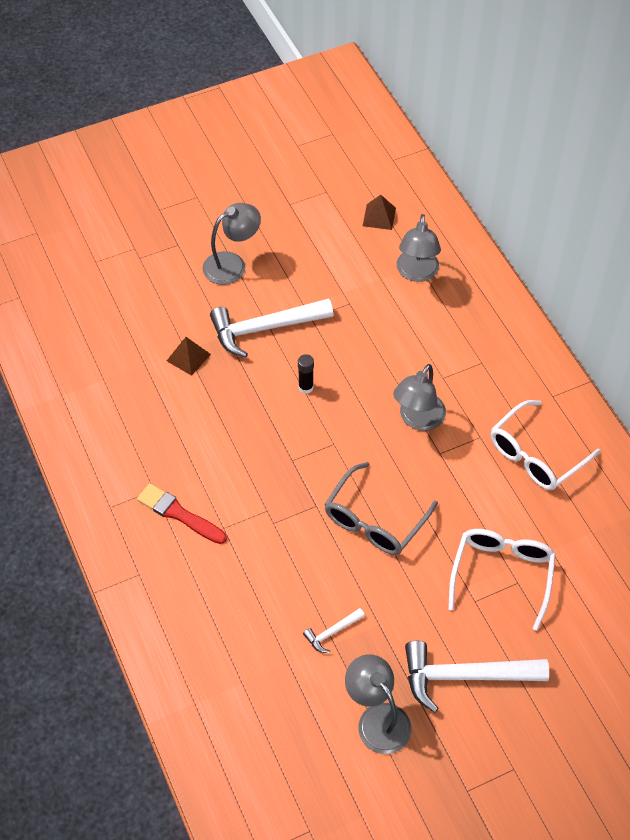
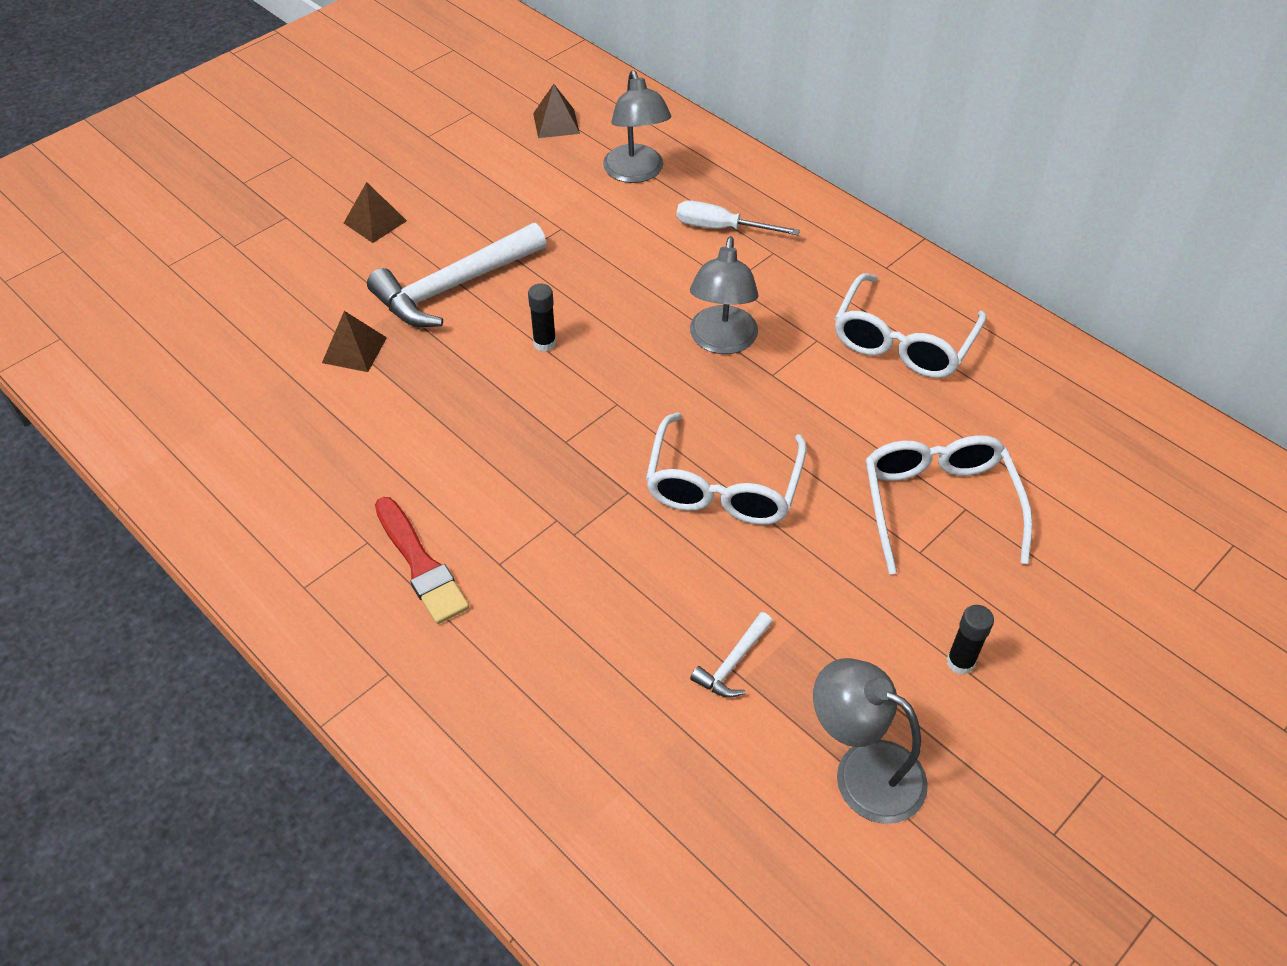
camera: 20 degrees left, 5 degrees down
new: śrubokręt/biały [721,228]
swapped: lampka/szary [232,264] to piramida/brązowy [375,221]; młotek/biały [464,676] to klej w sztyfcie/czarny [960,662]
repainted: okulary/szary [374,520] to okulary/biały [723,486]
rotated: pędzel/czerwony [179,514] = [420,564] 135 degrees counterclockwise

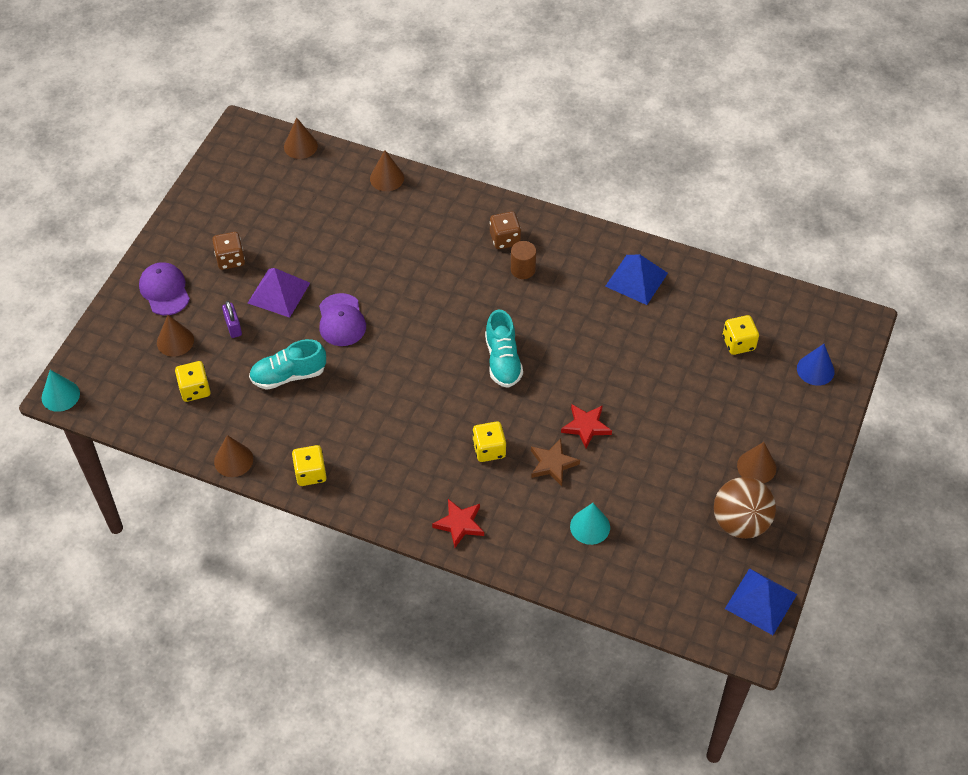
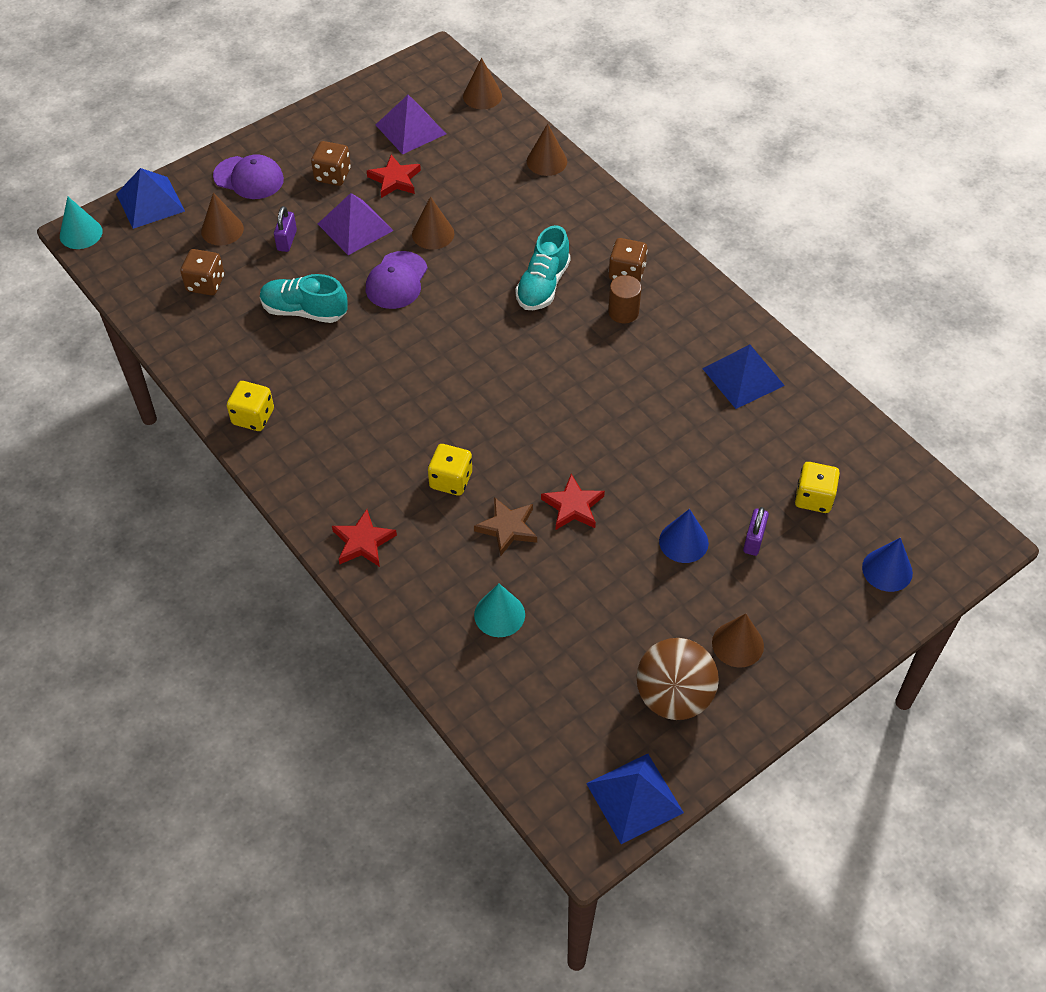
camera: 30 degrees right, 0 degrees up
new: piramida/niebieski [150,202]; gwiazda/czerwony [395,180]; piramida/fioletowy [411,129]; stożek/niebieski [683,541]; kłódka/fioletowy [754,540]
shifted: stożek/brązowy [233,460] to [433,234]; but/turkusowy [503,360] to [543,285]
repainted: kostka do gry/żółty [195,389] to kostka do gry/brązowy [205,284]
rotated: czapka/fioletowy [164,290] = [249,178] 105 degrees clockwise

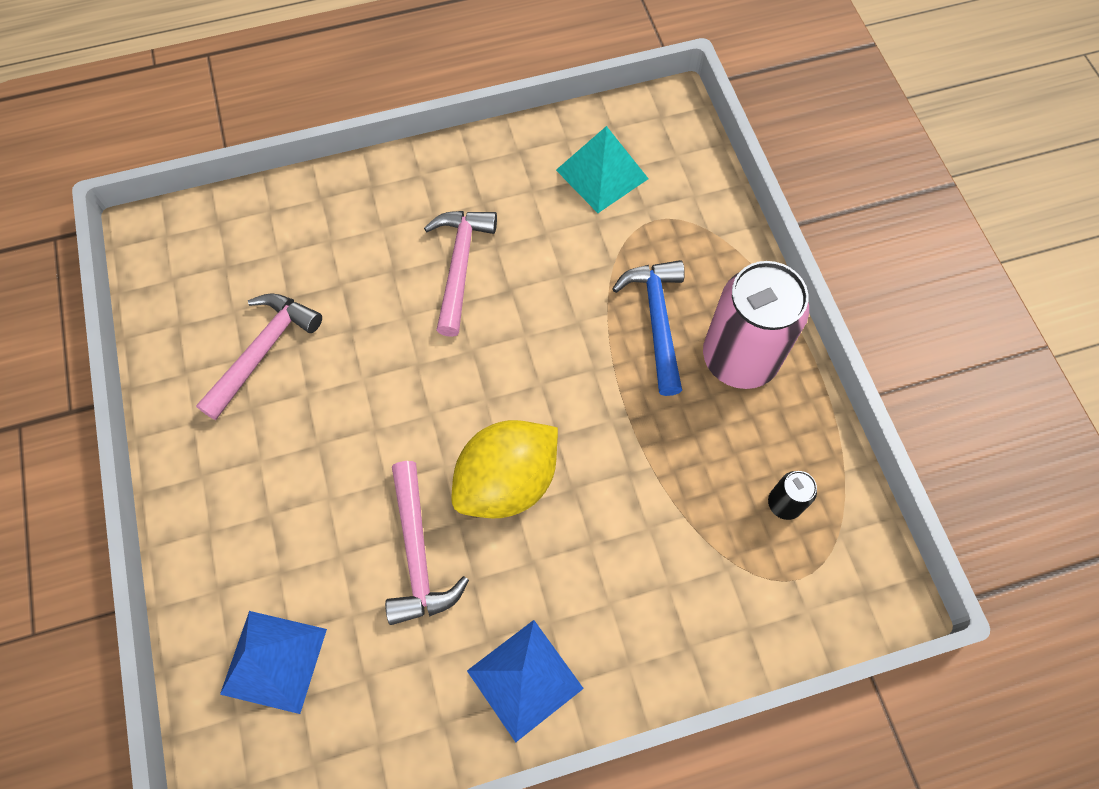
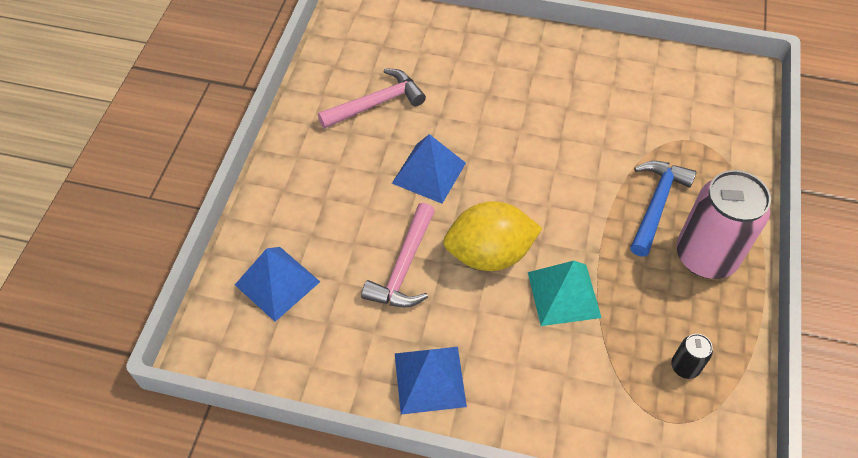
camera: 30 degrees right, 10 degrees down
gone: młotek/różowy [460,265]
new: piramida/niebieski [429,173]
shifted: piramida/turkusowy [602,174] to [563,294]

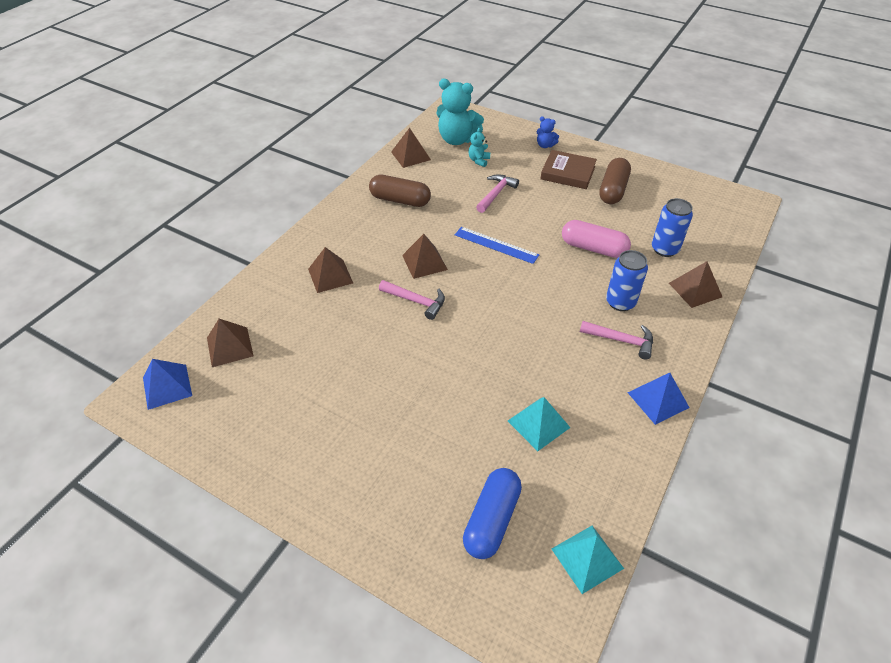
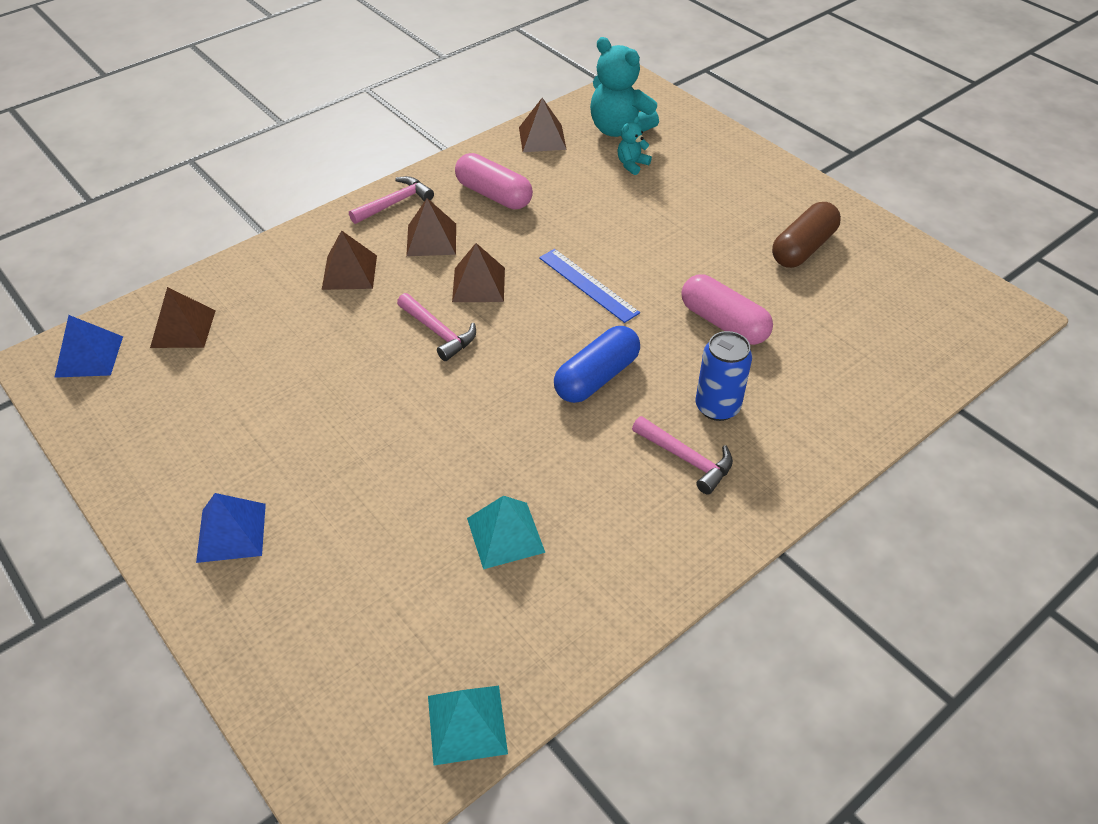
camera: 20 degrees right, 0 degrees up
gone: miś/niebieski [545,145]; książka/brązowy [568,173]; puszka/niebieski [664,249]
shifted: kapsułka/niebieski [492,520] to [596,377]; młotek/różowy [496,194] to [395,203]; piramida/niebieski [658,400] to [231,532]; piramida/brązowy [695,290] to [431,239]
repainted: kapsułka/brązowy [400,200] to kapsułka/różowy [494,195]

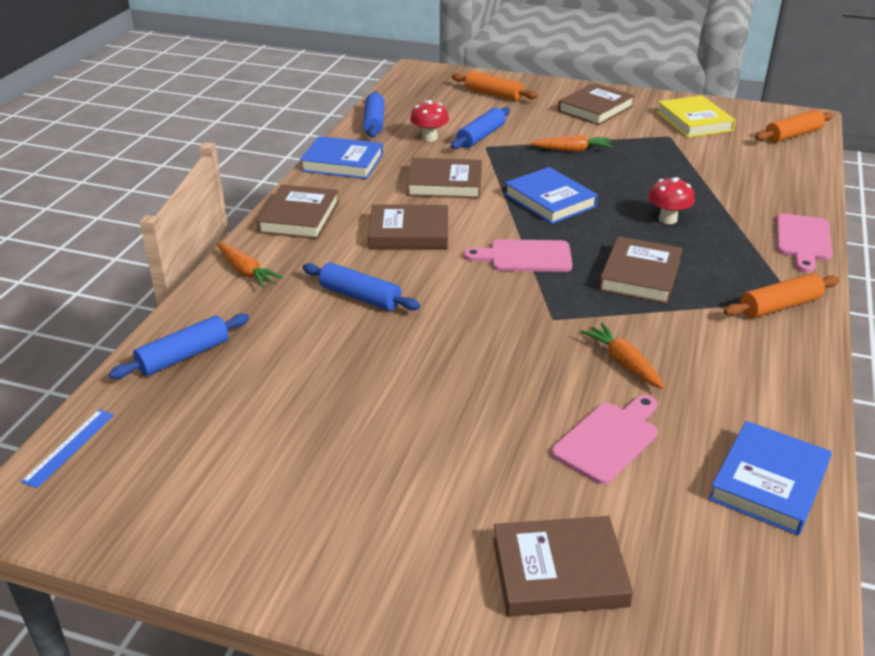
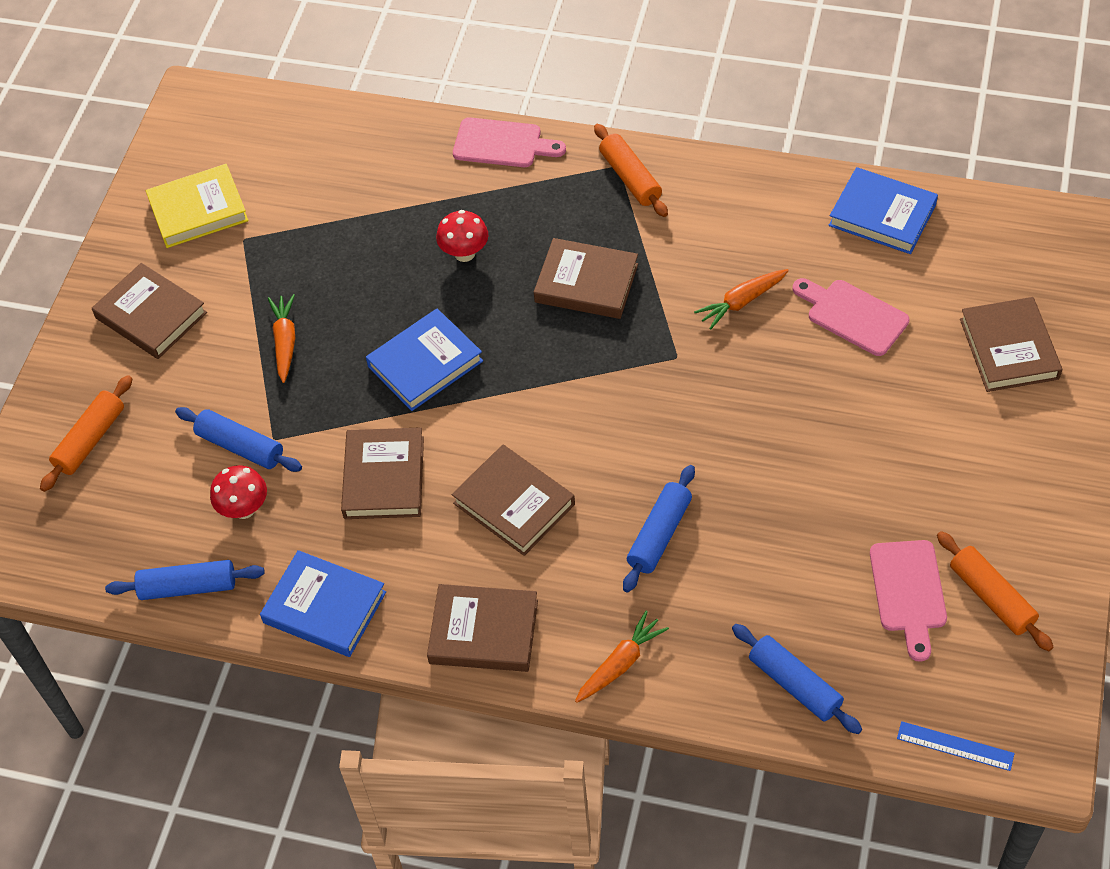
camera: 90 degrees left, 20 degrees up
shifted: deska do krojenia/różowy [525,256] to [908,592]; wałek do ciasta/pomarańczowy [792,135] to [991,597]
rotated: książka/niebieski [342,163] = [324,607] 75 degrees counterclockwise; książka/brązowy [409,232] = [514,504] 45 degrees counterclockwise

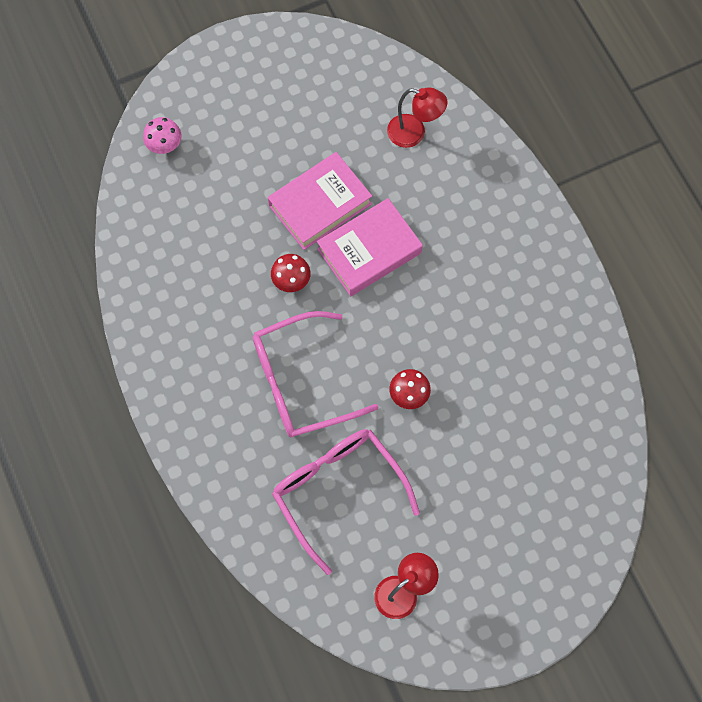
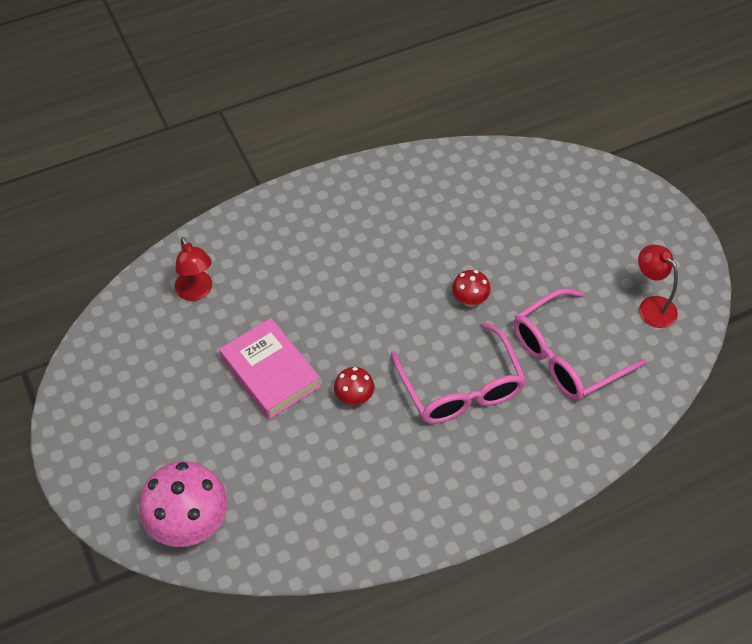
camera: 90 degrees left, 15 degrees down
gone: książka/różowy [369,251]
rotated: lampka/czerwony [414,133] = [196,292] 135 degrees clockwise
scaled: grzyb/różowy [165,146] = [189,524] x2.01

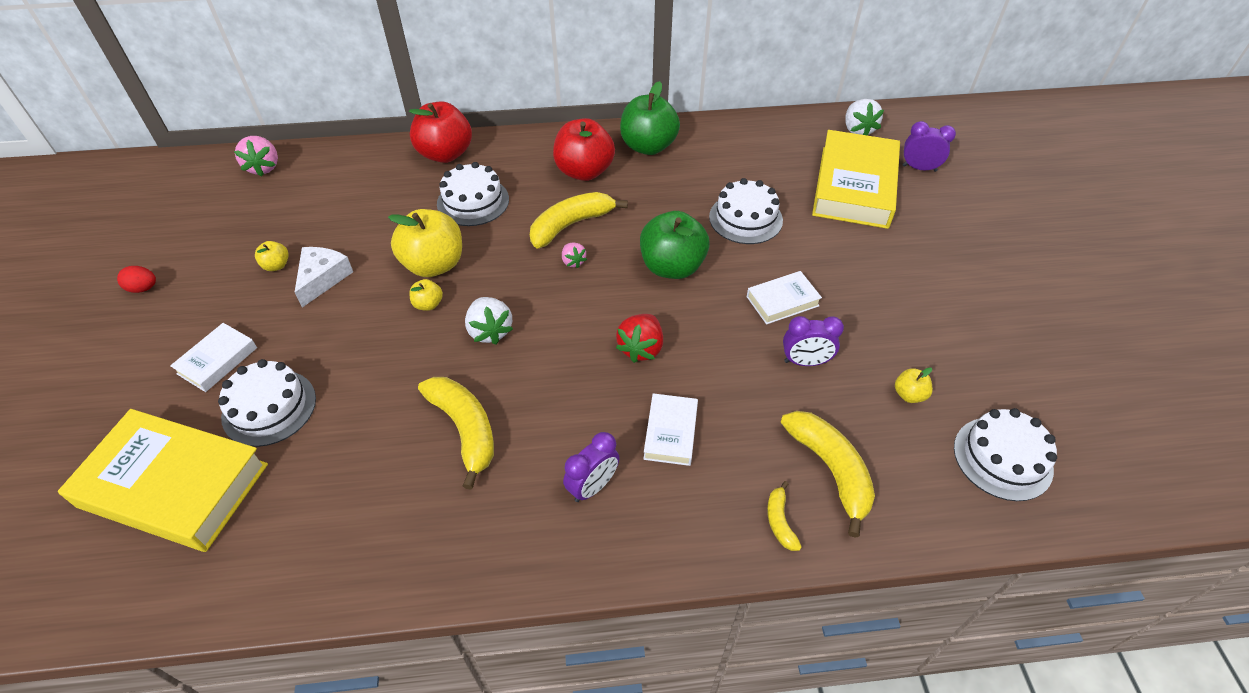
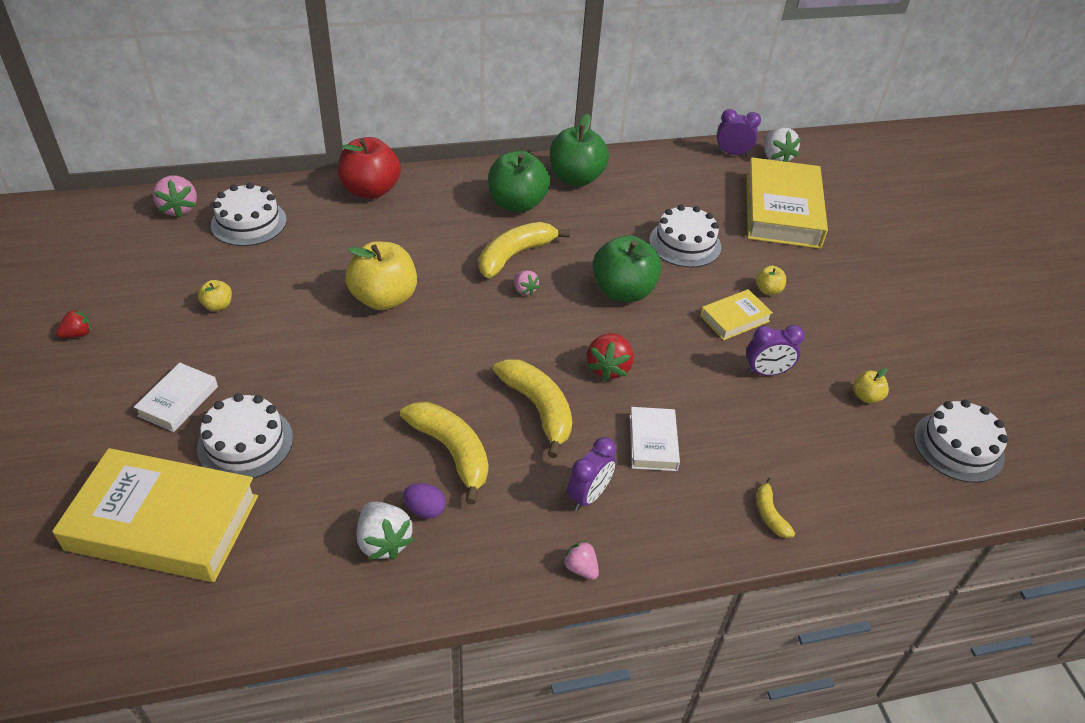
camera: 10 degrees left, 5 degrees down
gone: ser/biały [322,278]
new: jajko/fioletowy [425,509]; truskawka/różowy [580,568]
shifted: jabłko/żółty [428,304] to [768,290]; tort/biały [473,201] to [249,222]; truskawka/biały [490,331] to [383,542]; banan/żółty [830,470] to [538,408]; budzik/fioletowy [919,168] to [732,153]
swapped: jajko/czerwony [143,288] to truskawka/czerwony [78,334]
repainted: jabłko/czerwony [584,171] to jabłko/zielony [517,204]; książka/biały [782,301] to książka/żółty [734,318]

